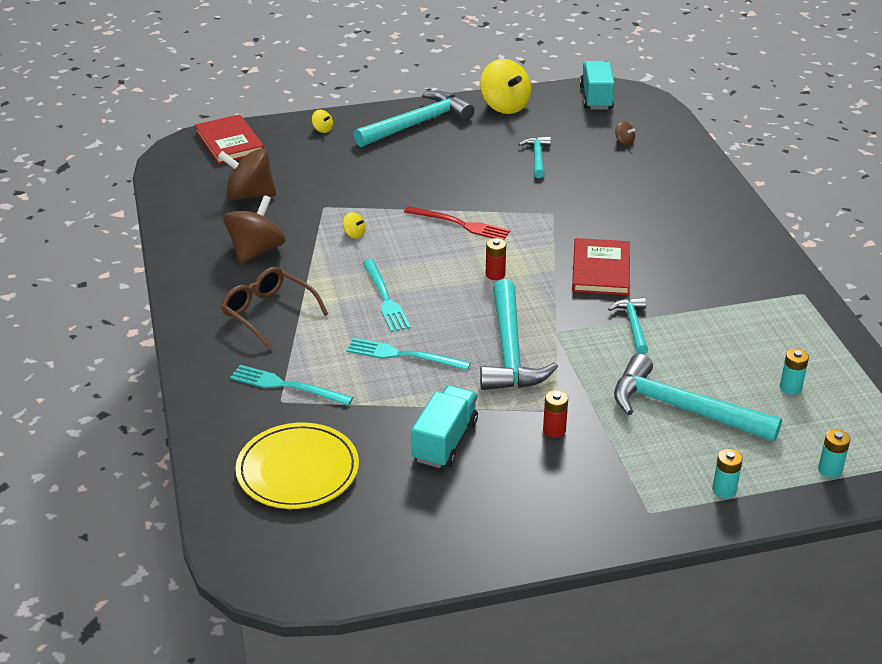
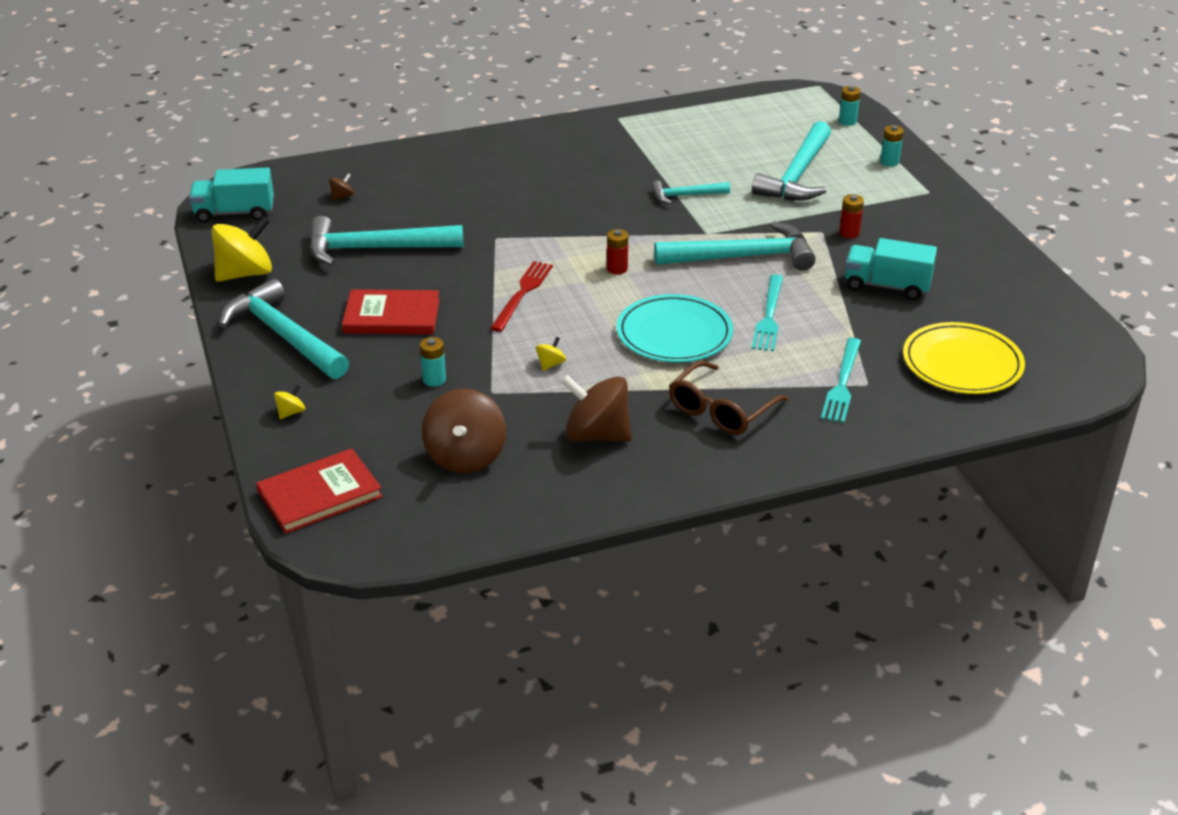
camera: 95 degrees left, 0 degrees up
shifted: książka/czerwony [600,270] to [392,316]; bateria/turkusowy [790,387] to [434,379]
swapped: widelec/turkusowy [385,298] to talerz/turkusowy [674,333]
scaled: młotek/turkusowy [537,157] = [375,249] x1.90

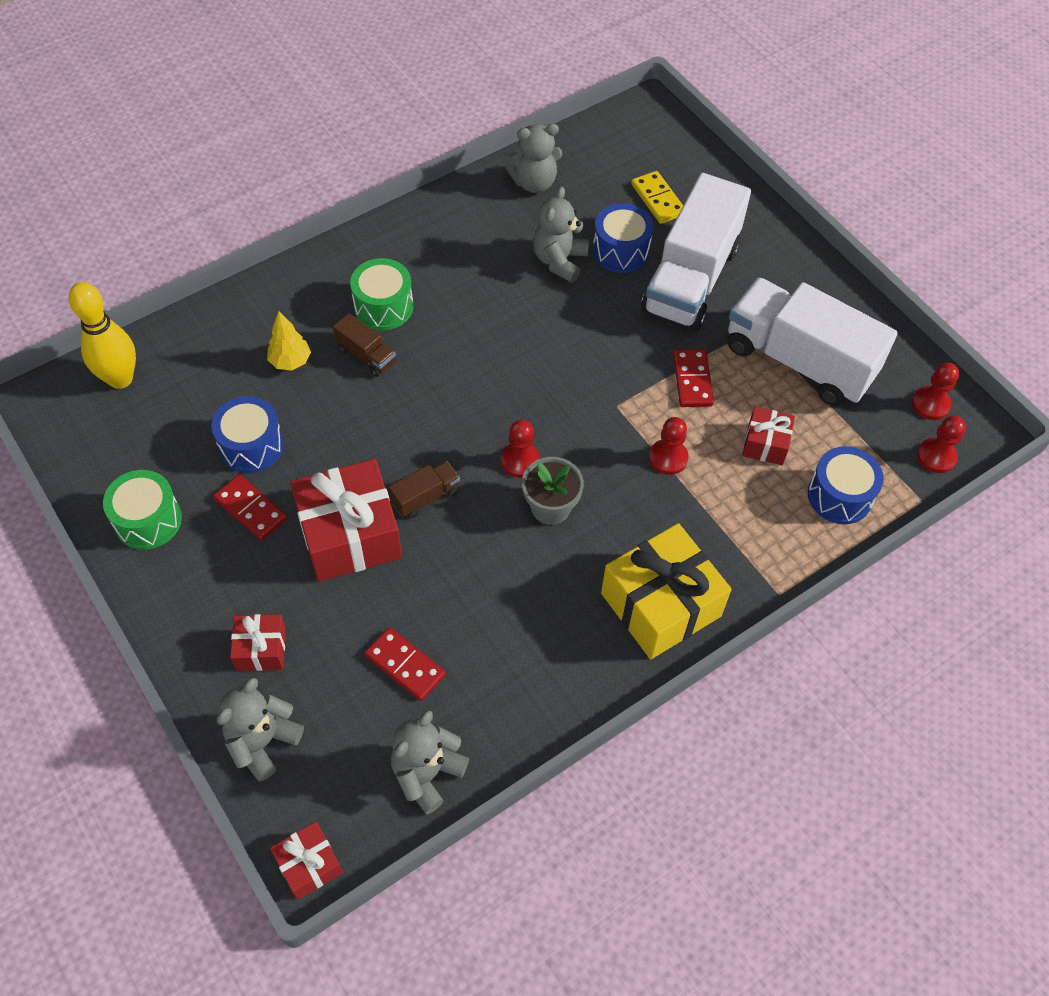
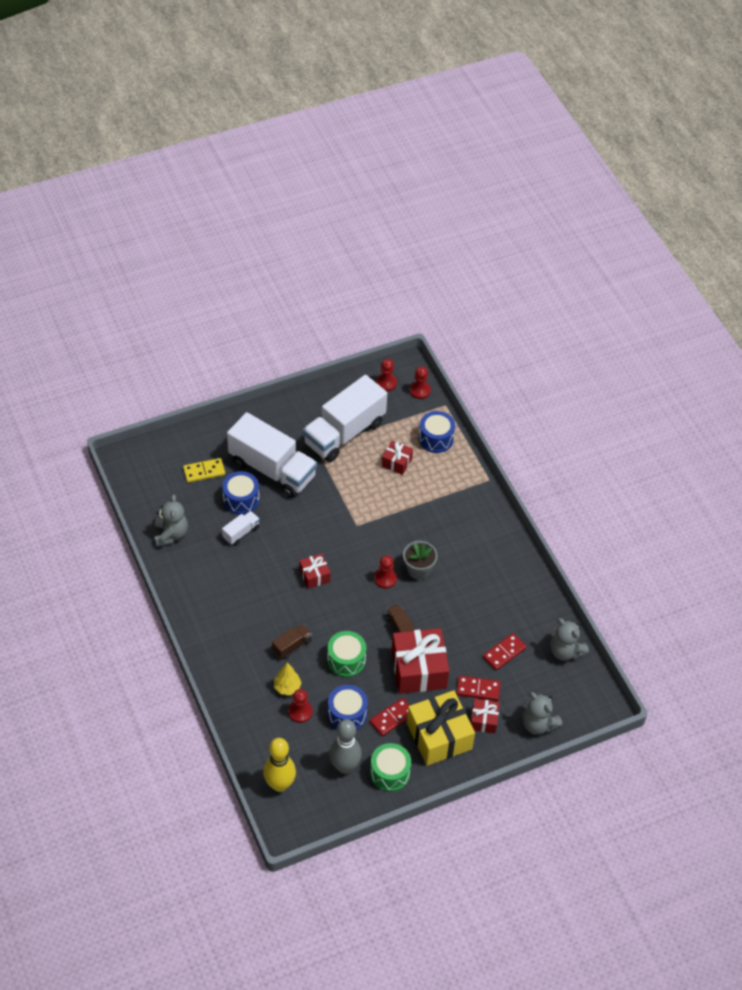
camera: 80 degrees left, 5 degrees down
new: kręgiel/szary [344,766]
shifted: prezent/czerwony [309,865] to [314,575]; bęben/zielony [383,306] to [346,660]; prezent/żółty [660,604] to [439,736]; pionek/czerwony [668,458] to [300,712]; kostka domina/czerwony [692,380] to [478,689]
swapped: miś/szary [559,261] to ciężarówka/biały [241,532]

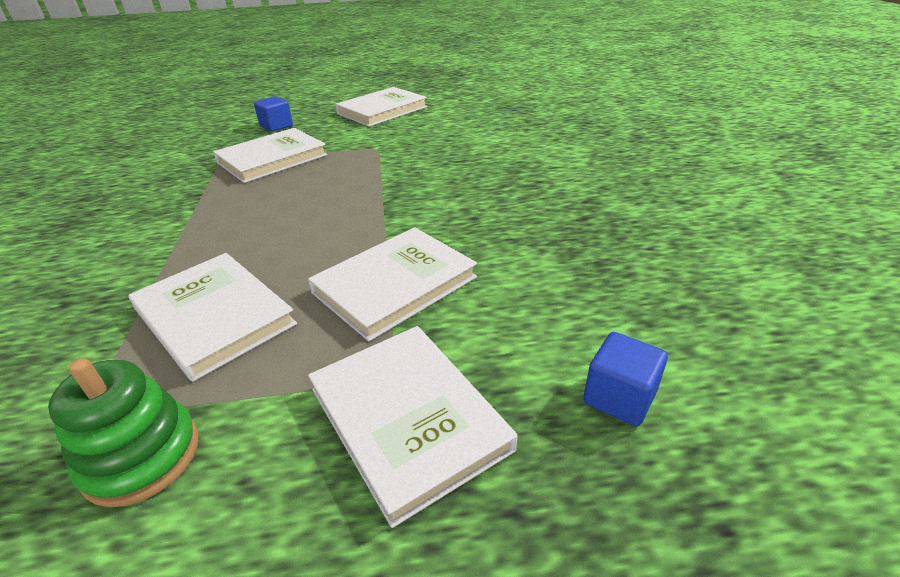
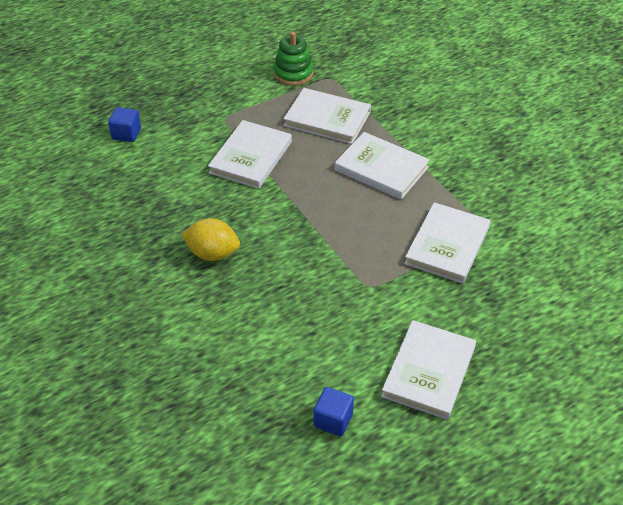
camera: 155 degrees right, 10 degrees up
new: cytryna/żółty [212,253]
shifted: sześcian/niebieski [276,126] to [333,420]; książka/biały [408,418] to [381,168]

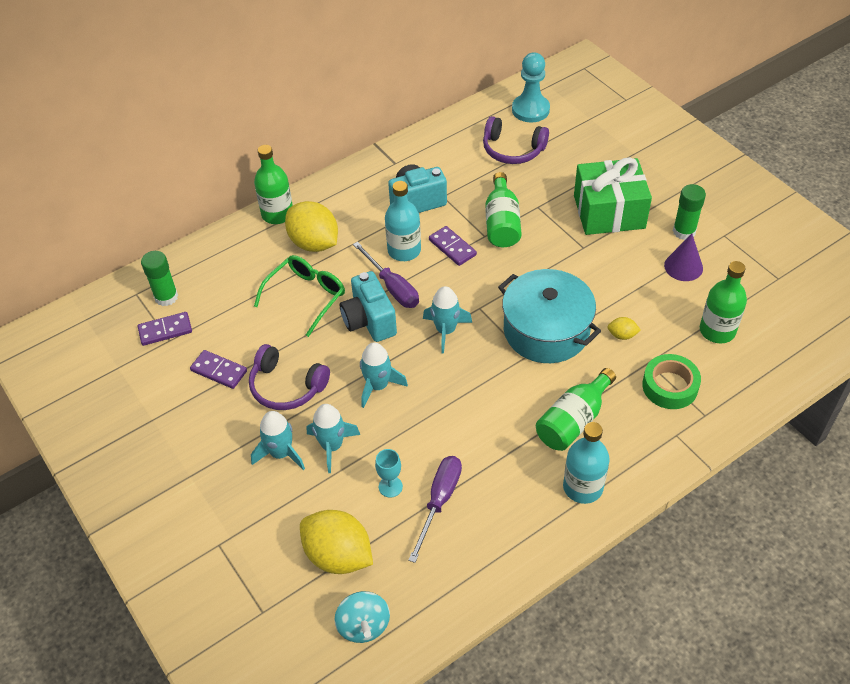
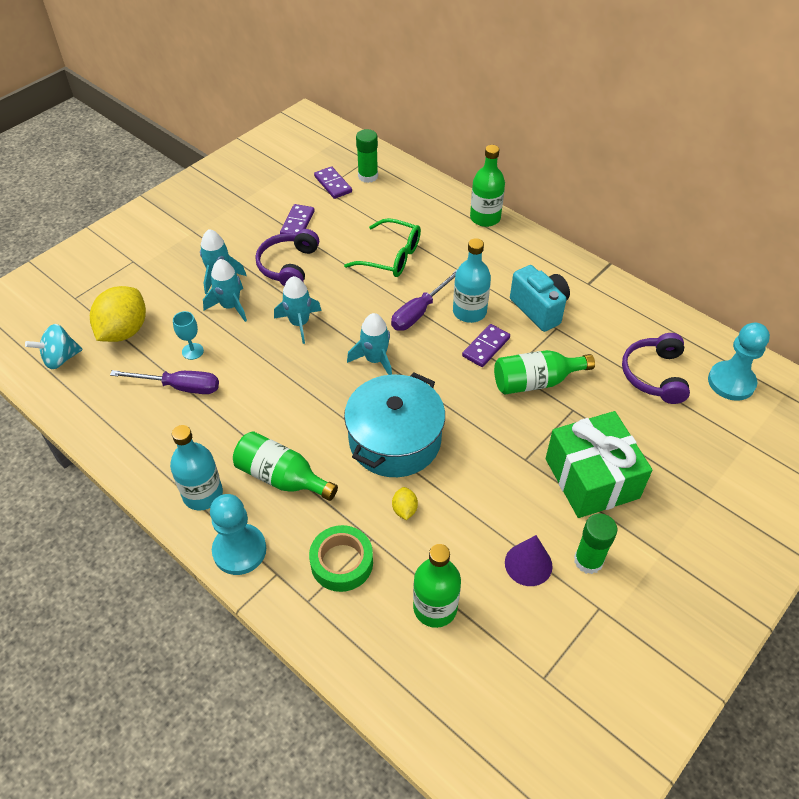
camera: 75 degrees right, 0 degrees up
gone: cytryna/żółty [314,243]; aparat fotograficzny/turkusowy [369,321]
new: pionek/turkusowy [239,550]

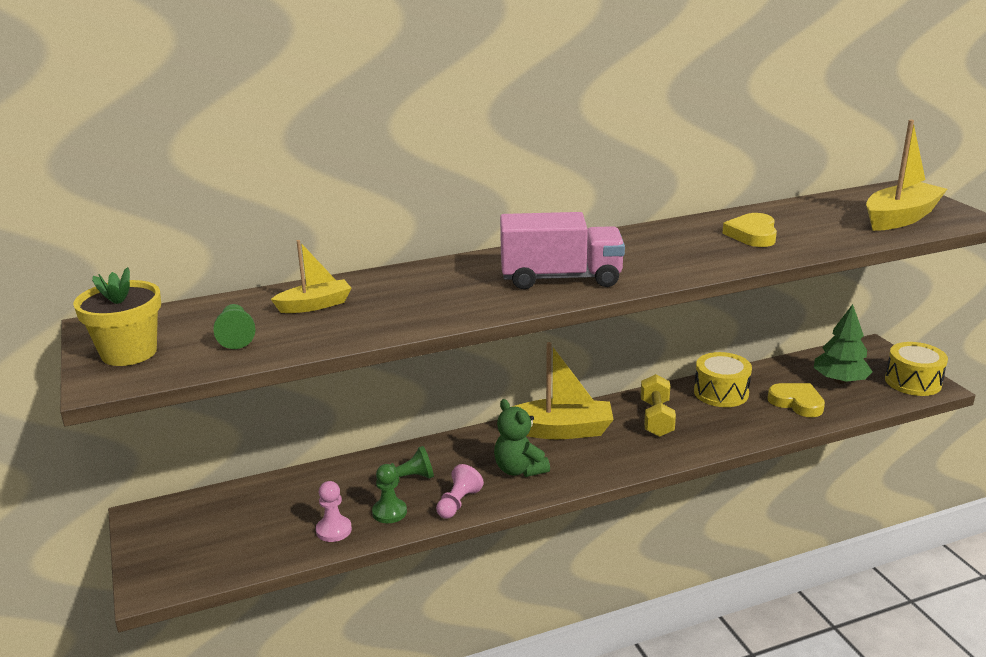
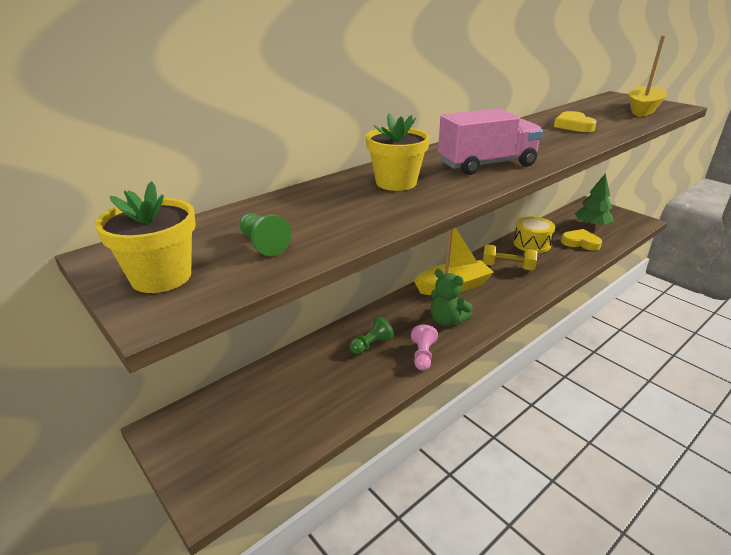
camera: 20 degrees left, 5 degrees up
gone: łódka/żółty [315,305]; pionek/różowy [334,530]; pionek/zielony [389,512]; bęben/żółty [913,382]
new: doniczka/żółty [396,183]
rotated: hantel/żółty [656,418] = [507,267] 60 degrees counterclockwise

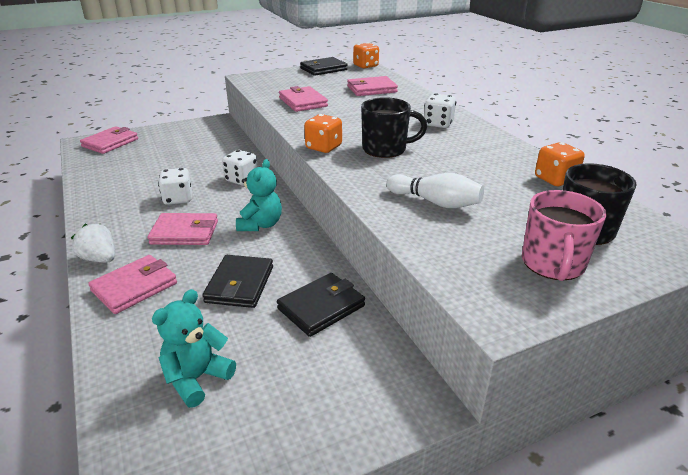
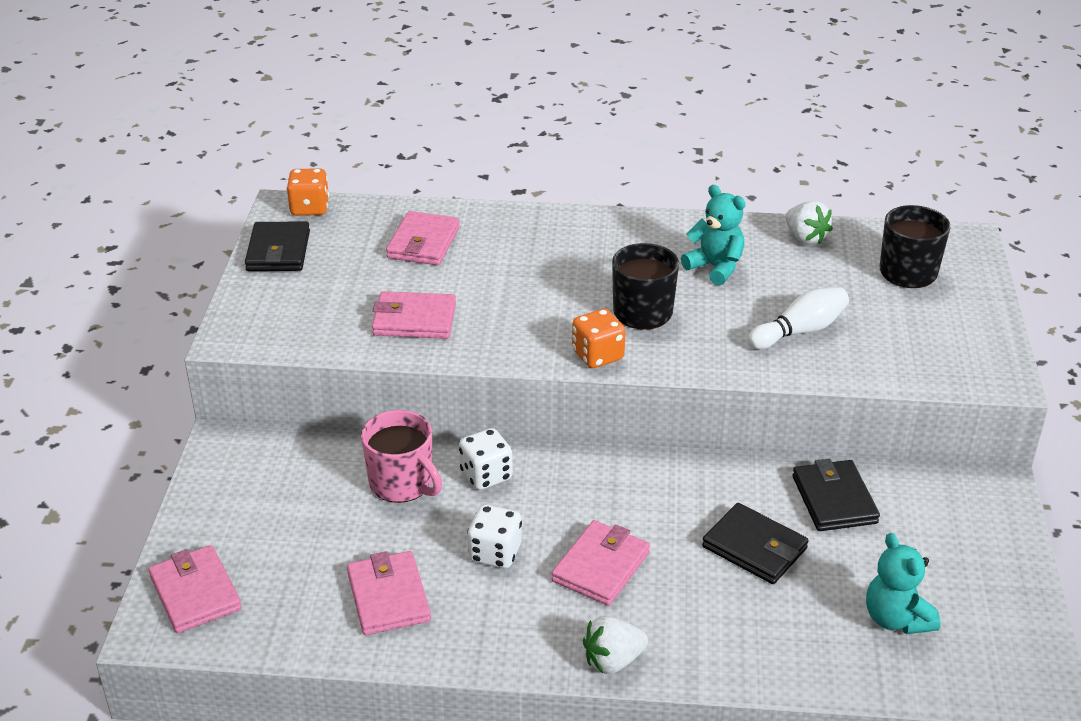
camera: 60 degrees left, 5 degrees up
gone: kostka do gry/biały [438,124]
shifted: portfel/różowy [134,287] to [389,597]; miś/turkusowy [260,225] to [715,267]; kubek/różowy [552,264] to [402,483]
swapped: kostka do gry/pomarańczowy [555,179] to truskawka/biały [805,238]

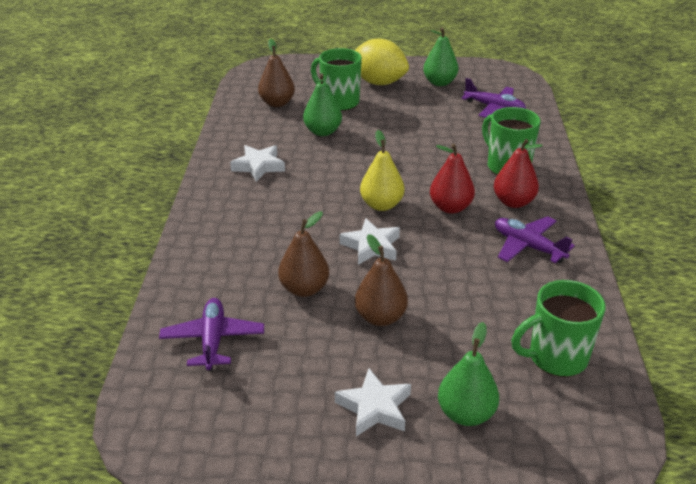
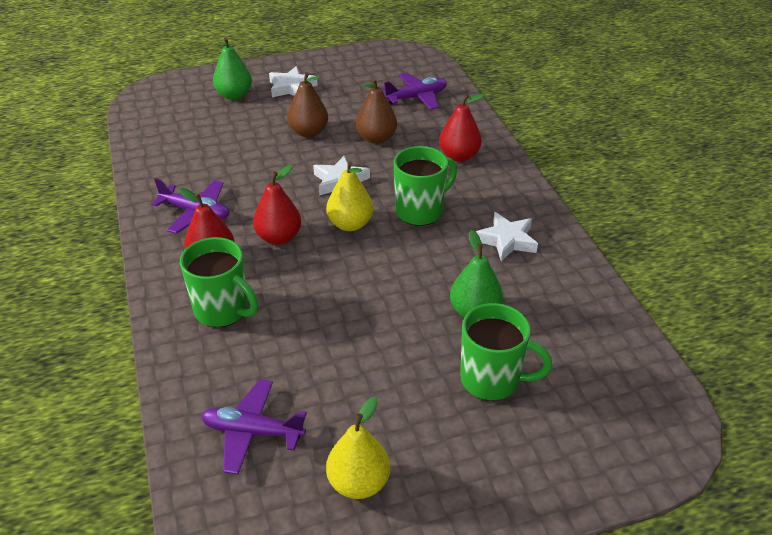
camera: 160 degrees right, 5 degrees up
gone: gruszka/brązowy [277,103]; cytryna/żółty [378,82]
new: gruszka/czerwony [459,156]
shifted: kubek/zielony [556,357] to [420,211]
repainted: gruszka/zielony [439,82] to gruszka/żółty [358,483]
rotated: samolot/fioletowy [213,340] = [416,97] 90 degrees counterclockwise

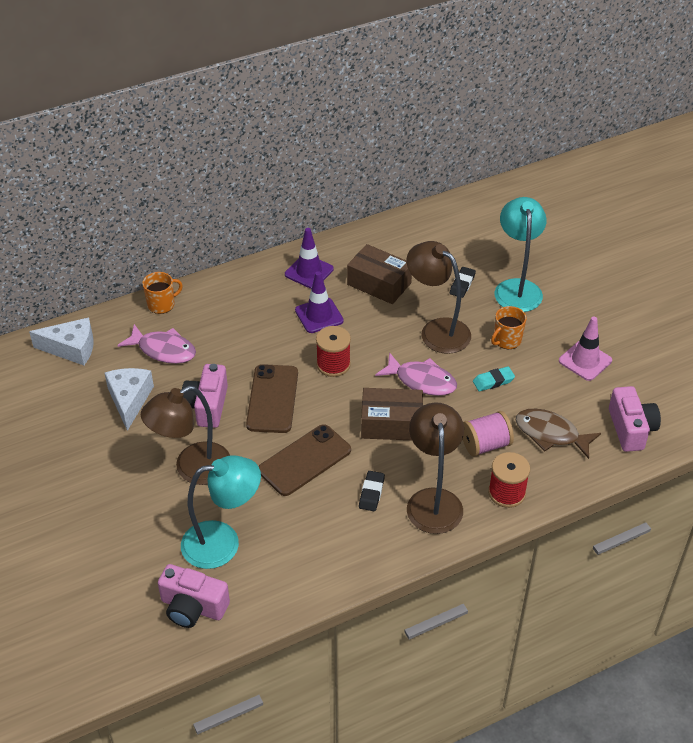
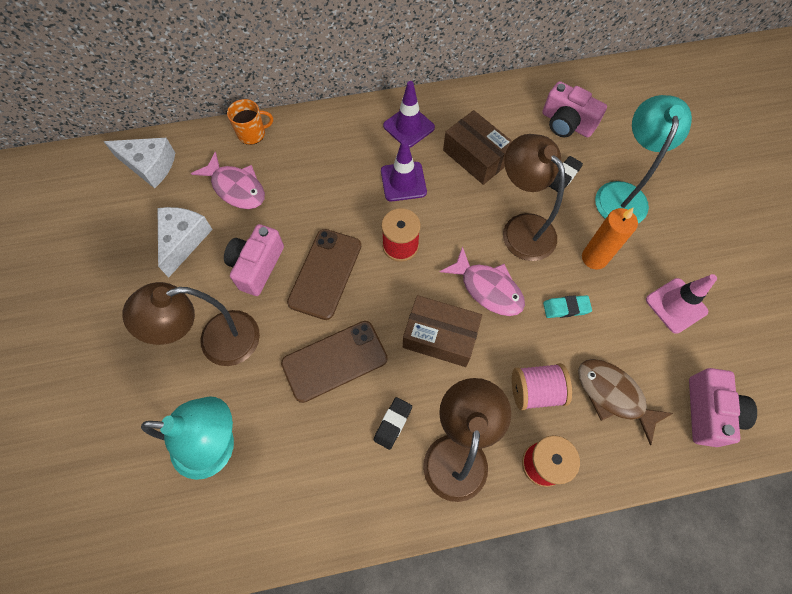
camera: 15 degrees right, 20 degrees up
shifted: aparat fotograficzny/różowy [193,607] to [566,123]
swapped: kubek/pomarańczowy [507,340] to świeca/pomarańczowy [594,258]

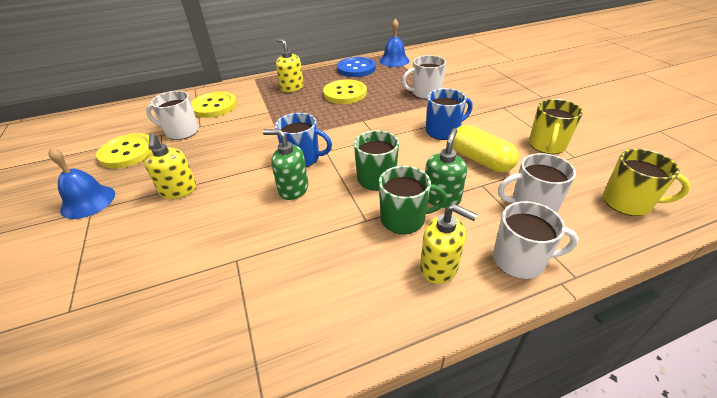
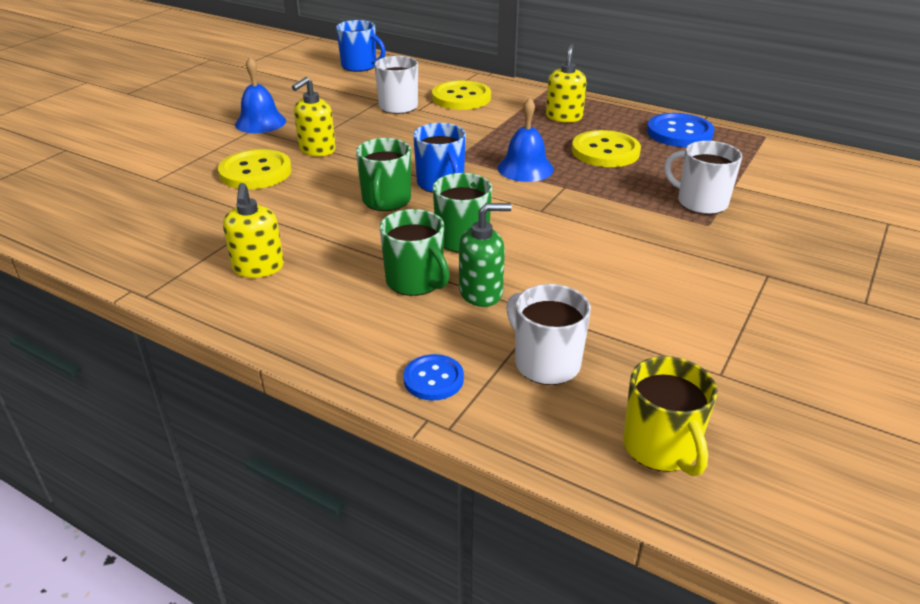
camera: 50 degrees right, 5 degrees down
gone: kapsułka/żółty [480,160]; kubek/żółty [547,145]
shifted: guzik/żółty [128,152] to [255,172]; dzwonek/niebieski [394,60] to [525,168]; dozownik mydła/żółty [439,267] to [258,268]; kubek/niebieski [443,131] to [360,66]
swapped: dozownik mydła/zielony [293,189] to kubek/zielony [386,201]; kubek/biały [520,260] to guzik/niebieski [433,379]

